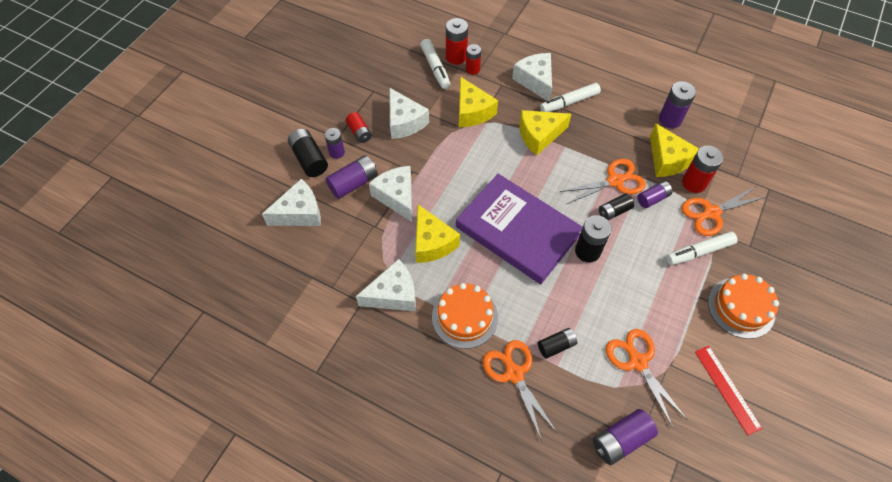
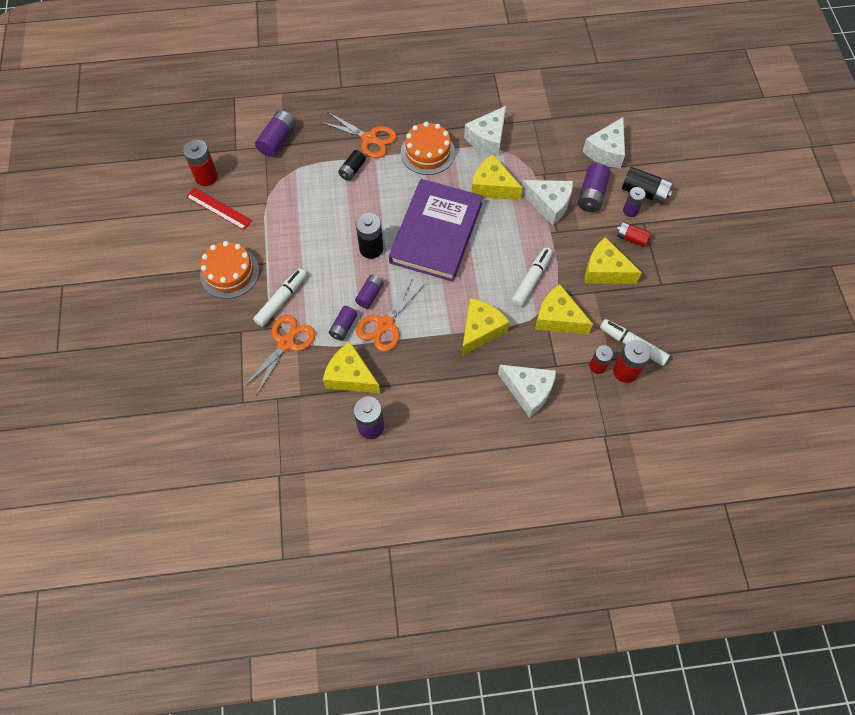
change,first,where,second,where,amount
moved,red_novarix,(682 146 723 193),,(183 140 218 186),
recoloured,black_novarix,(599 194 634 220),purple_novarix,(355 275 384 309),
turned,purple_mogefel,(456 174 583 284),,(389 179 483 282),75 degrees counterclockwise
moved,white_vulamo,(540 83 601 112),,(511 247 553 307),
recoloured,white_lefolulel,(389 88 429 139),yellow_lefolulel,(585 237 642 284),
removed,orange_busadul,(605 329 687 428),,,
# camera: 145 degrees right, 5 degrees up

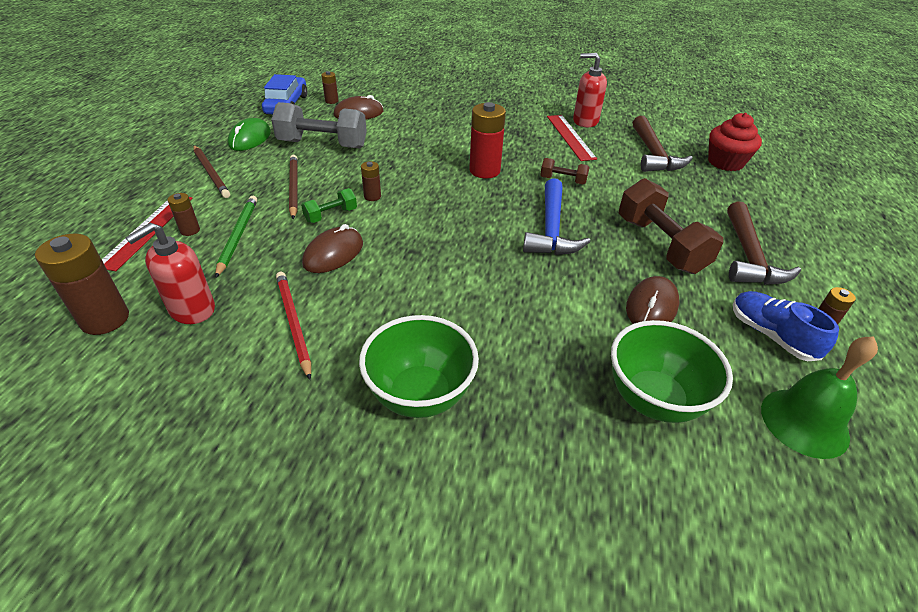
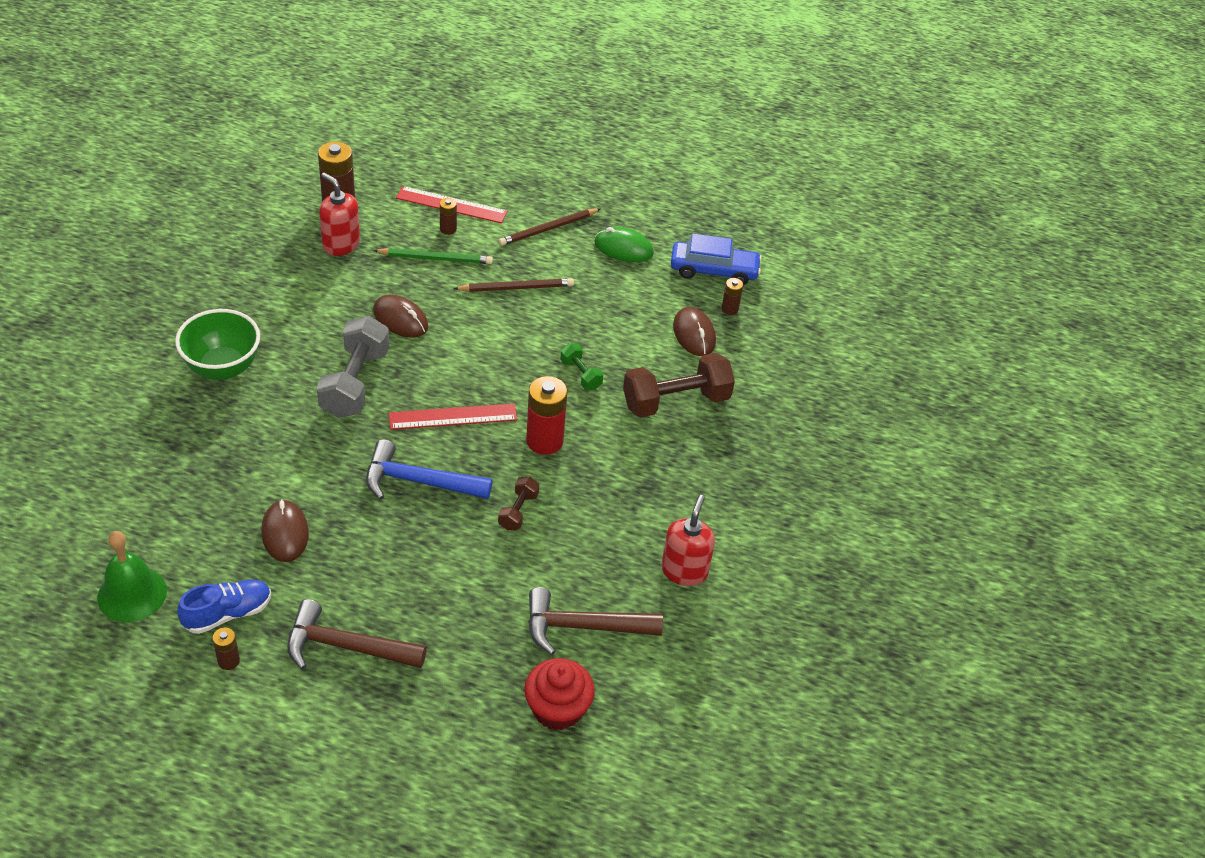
change,first,where,second,where,amount
turned,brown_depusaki,(626 276 679 324),,(261 499 309 562),45 degrees clockwise
moved,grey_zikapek,(271 102 367 149),,(317 316 390 418),
moved,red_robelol,(547 115 597 161),,(389 403 517 430),
moved,green_zikapek,(301 188 357 223),,(560 343 603 390),
moved,brown_zikapek,(618 178 723 274),,(623 353 735 417),
removed,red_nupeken,(276 272 311 380),,,
removed,brown_novarix,(361 161 381 201),,,
removed,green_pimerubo,(611 320 733 423),,,
# camera: 90 degrees right, 5 degrees up

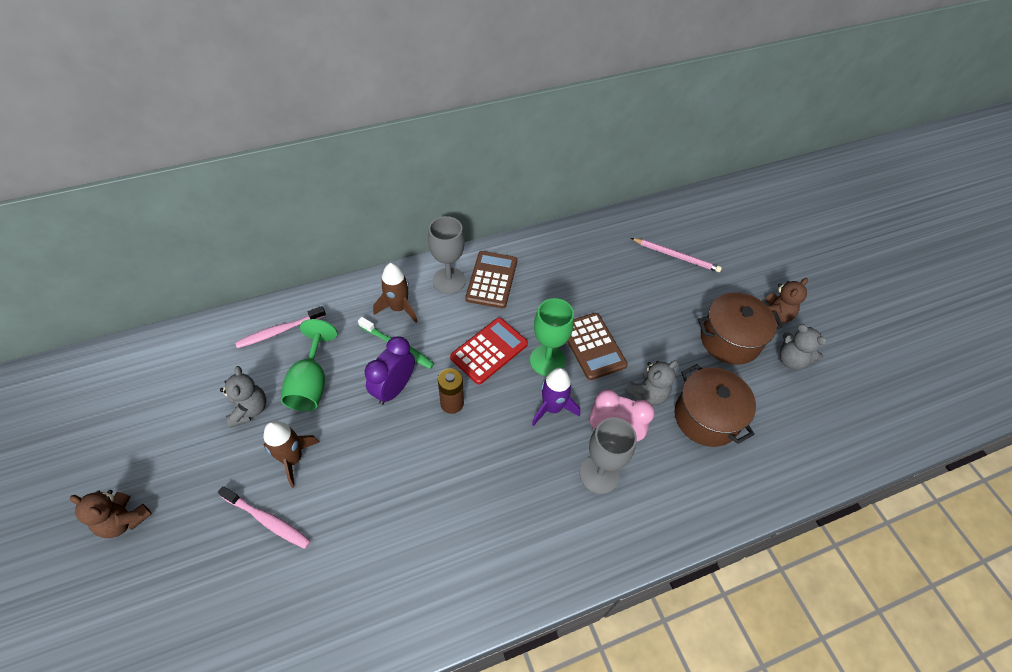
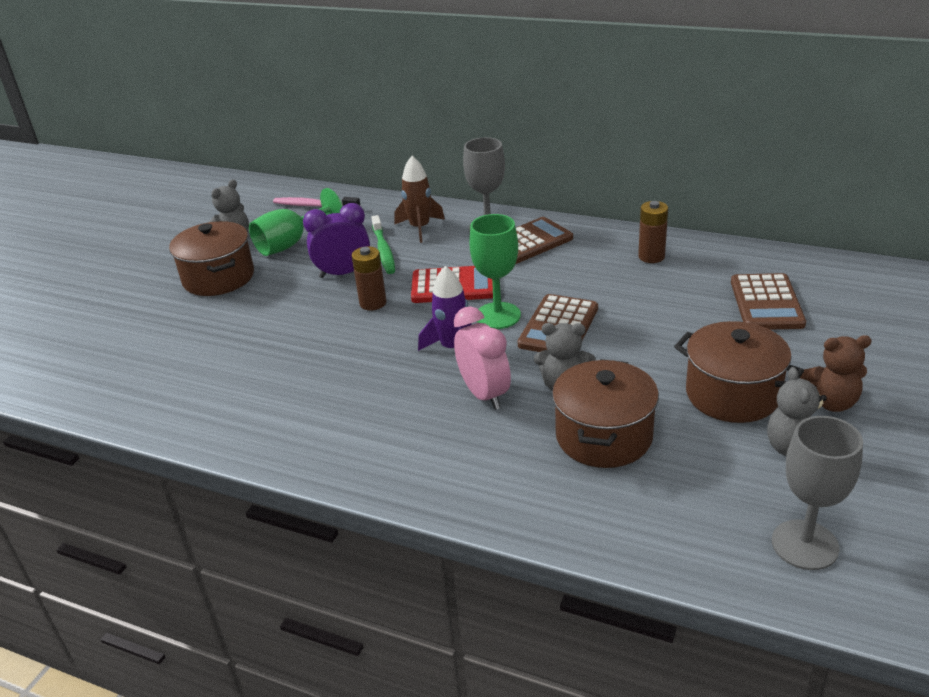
change,first,where,second,where,amount
replaced,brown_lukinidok,(264 421 319 488),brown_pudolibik,(169 221 254 296),
added,,,brown_novarix,(638 201 668 263),
replaced,pink_nupeken,(631 238 722 272),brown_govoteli,(731 273 806 329),
moved,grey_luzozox,(580 417 637 494),,(772 416 863 570),
removed,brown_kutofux,(70 490 152 538),,,
removed,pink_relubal,(218 486 311 549),,,
# camera: 50 degrees right, 20 degrees down

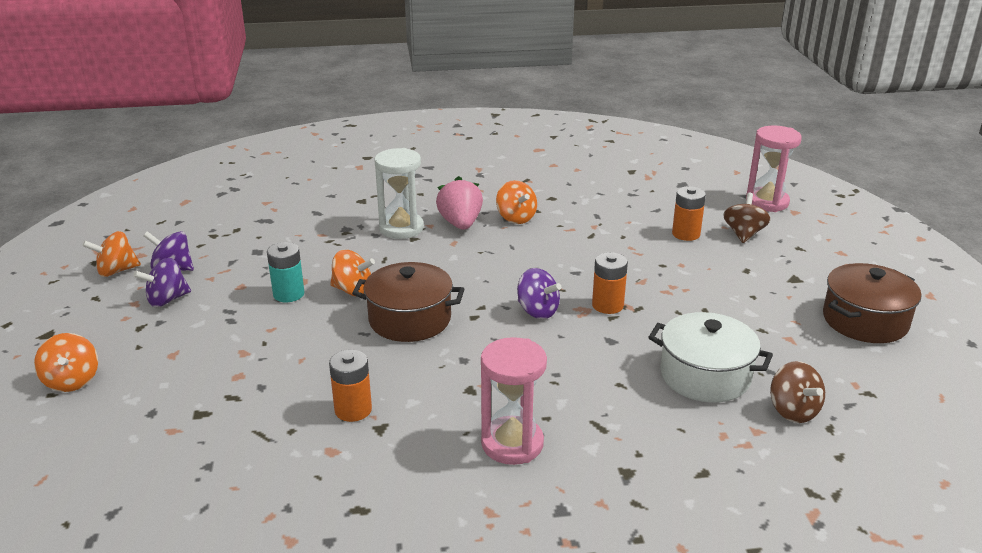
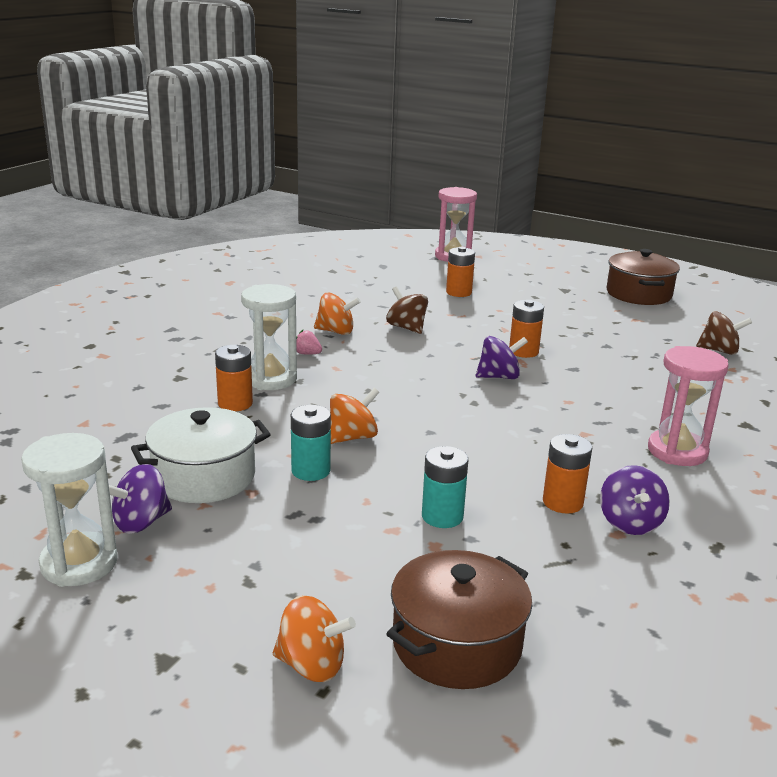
change,first,where,second,where,amount
replaced,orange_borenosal,(82 231 141 277),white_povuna,(21 433 118 587),
moved,white_pudolibik,(648 312 773 403),,(131 407 271 503),
added,,,orange_novarix,(215 345 253 411),
resized,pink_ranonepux,(436 176 483 230),,(296 330 322 355),x0.48
moved,brown_borenosal,(723 193 770 243),,(386 286 428 334),
moved,brown_pudolibik,(352 262 464 342),,(386 550 532 689),
added,,,turquoise_novarix,(422 446 468 528),
moved,purple_borenosal,(133 258 191 307),,(600 465 670 535),
# camera: 55 degrees left, 5 degrees down

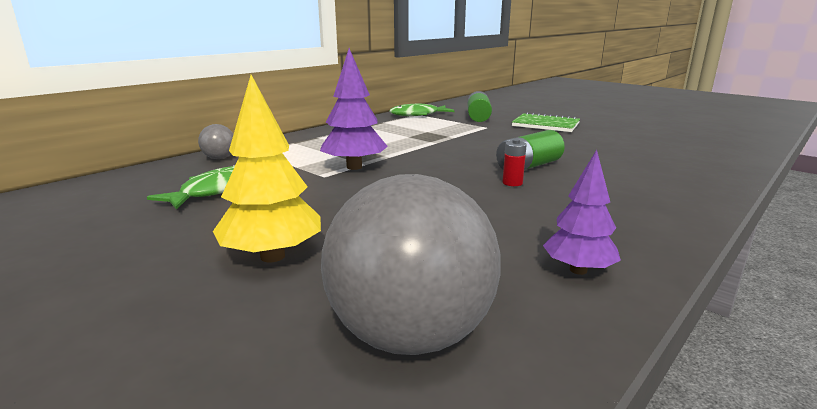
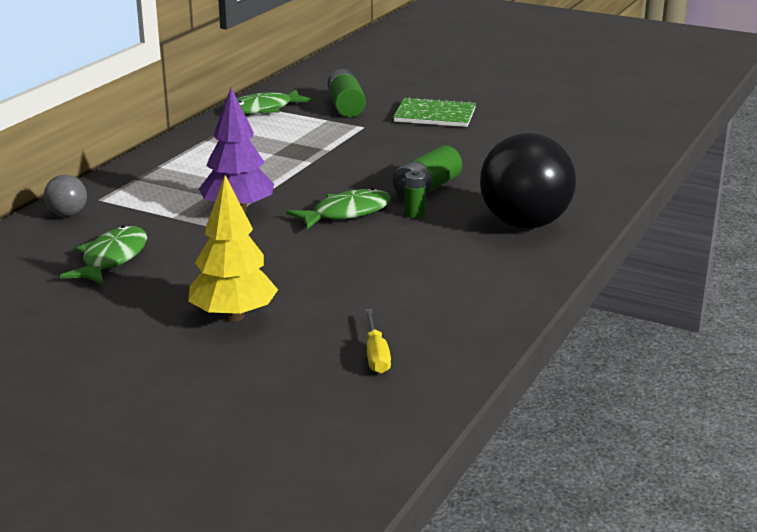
change,first,where,second,where,amount
added,,,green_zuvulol,(286 188 391 230),
replaced,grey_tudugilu,(321 174 501 355),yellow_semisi,(365 309 391 374),
recoloured,red_novarix,(502 139 527 186),green_novarix,(405 170 426 218),
added,,,black_tudugilu,(480 133 576 229),
removed,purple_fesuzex,(543 150 621 275),,,
# camera: 15 degrees left, 5 degrees up

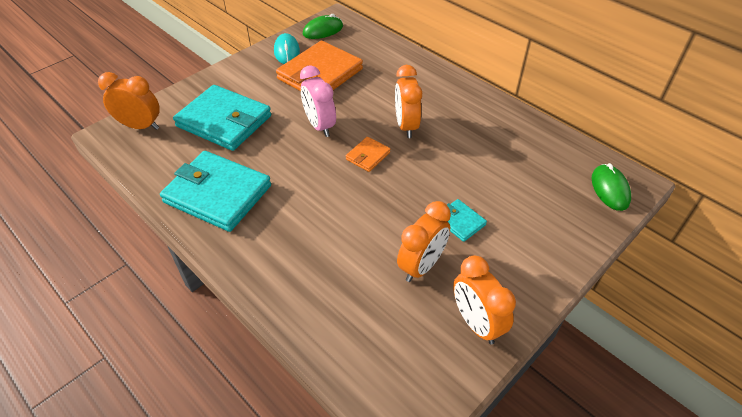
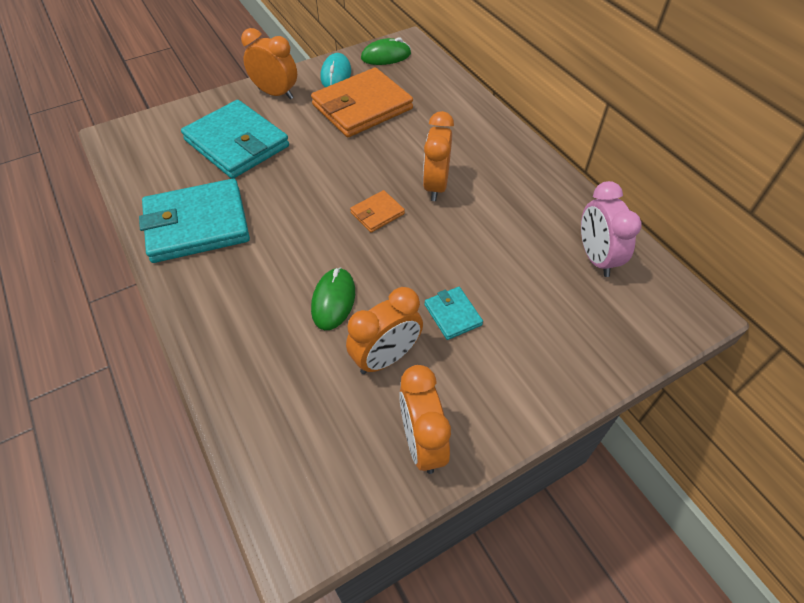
change,first,where,second,where,amount
turned,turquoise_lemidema,(160 151 271 232),,(139 179 250 263),60 degrees counterclockwise
moved,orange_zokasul,(98 72 160 130),,(241 28 297 100),
moved,green_depusaki,(592 163 631 211),,(311 267 355 330),
moved,pink_zokasul,(300 65 336 137),,(581 181 641 277),
# camera: 15 degrees right, 5 degrees up

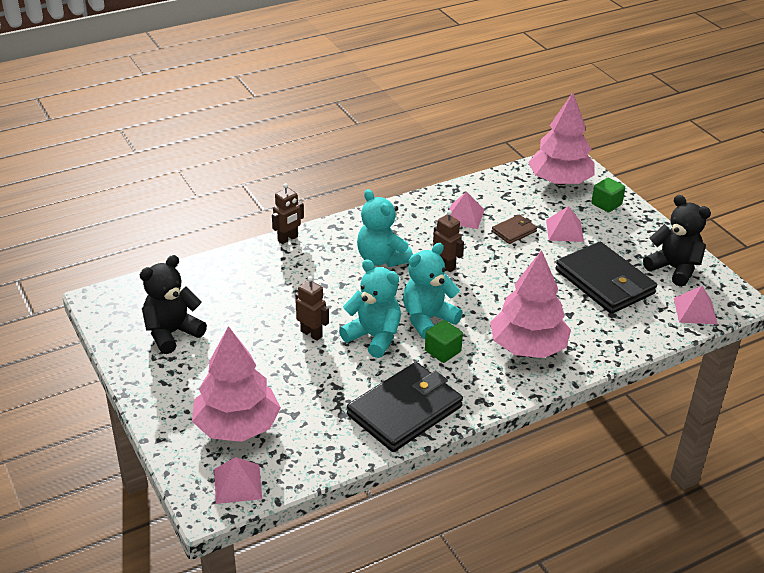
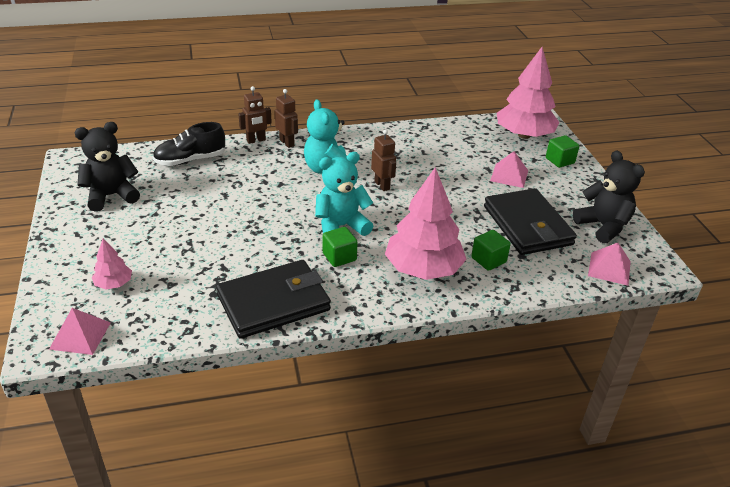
change,first,where,second,where,amount
resized,pink_fesuzex,(192 326 281 442),,(92 239 132 289),x0.46
added,,,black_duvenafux,(153 122 225 166),
moved,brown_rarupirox,(295 276 329 341),,(275 89 298 148),
added,,,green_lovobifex,(471 230 511 271),
removed,turquoise_kutofux,(339 259 401 358),,,
removed,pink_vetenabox,(449 192 485 229),,,
removed,brown_lemidema,(492 215 537 244),,,
# camera: 15 degrees right, 0 degrees up

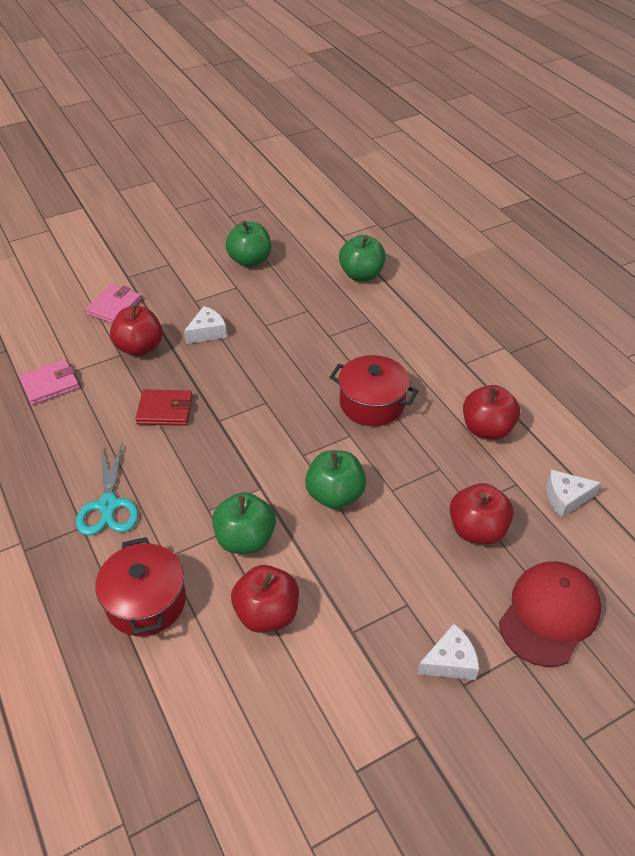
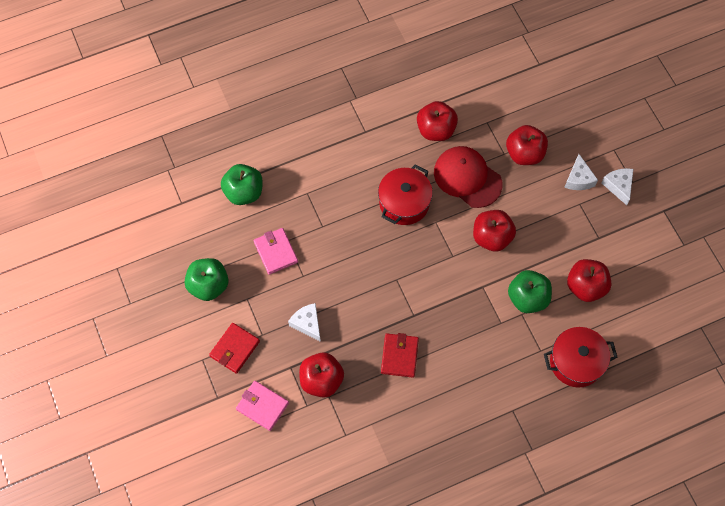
change,first,where,second,where,amount
added,,,red_lemidema,(209 323 260 374),
moved,pink_lemidema,(19 359 80 405),,(254 228 298 275),
moved,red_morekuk,(499 561 601 667),,(434 146 502 208),
recoloured,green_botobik,(305 450 366 509),red_botobik,(473 210 516 252),
moved,white_lefolulel,(546 470 601 518),,(564 154 598 190),
removed,turquoise_busadul,(76 444 138 536),,,
# camera: 85 degrees left, 20 degrees up

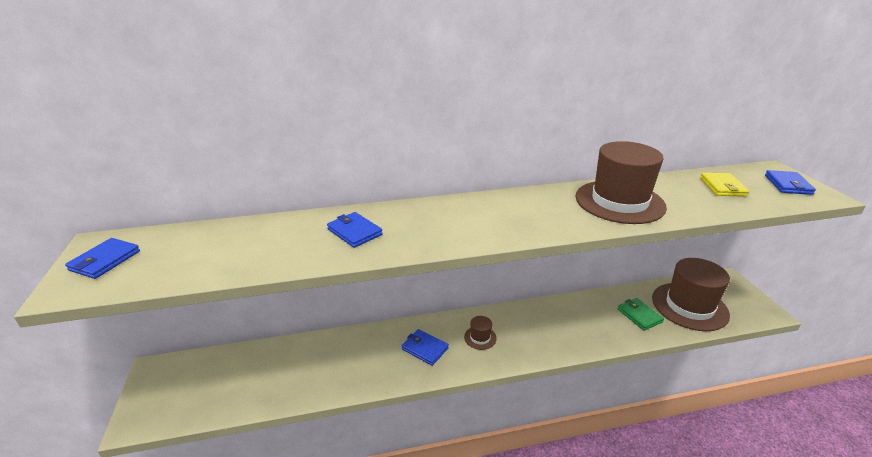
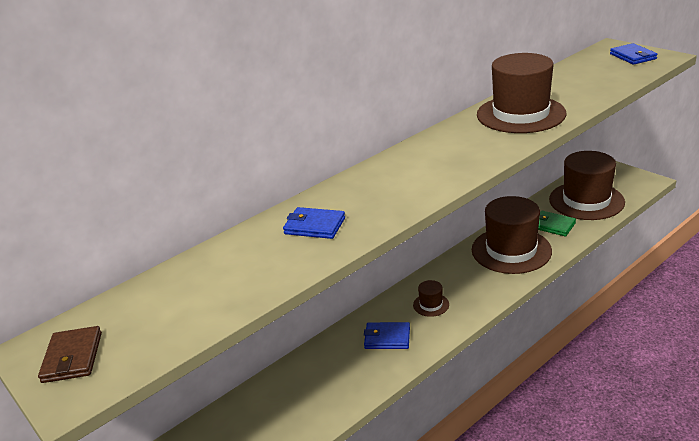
change,first,where,second,where,amount
recoloured,blue_lemidema,(65 238 140 279),brown_lemidema,(38 326 102 383),
added,,,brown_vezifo,(472 196 552 274),
removed,yellow_lemidema,(700 173 749 197),,,
# camera: 25 degrees left, 0 degrees up

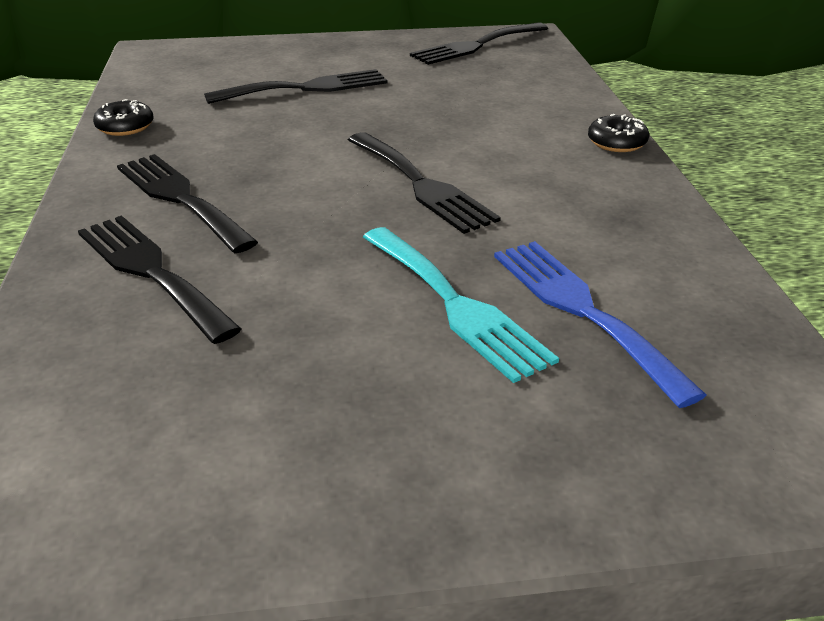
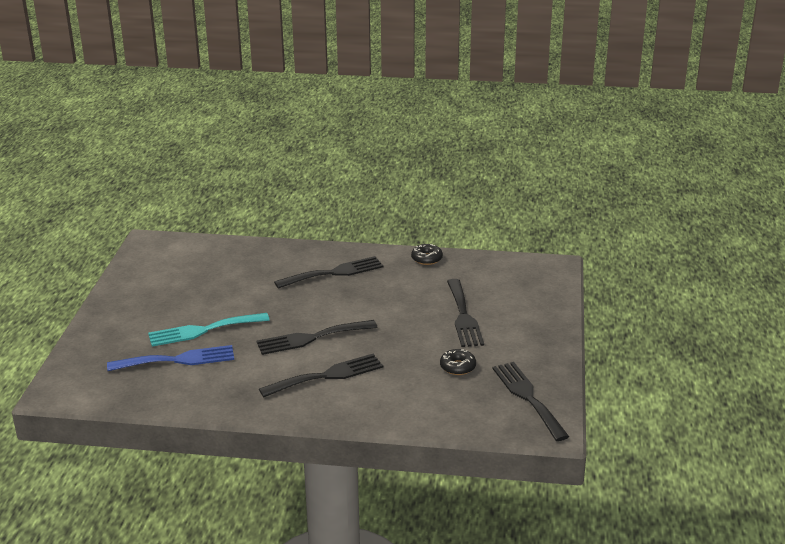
change,first,where,second,where,amount
moved,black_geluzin,(78 215 241 344),,(259 354 383 397),
moved,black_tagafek,(588 114 649 152),,(440 349 476 375),
# camera: 105 degrees right, 5 degrees down

